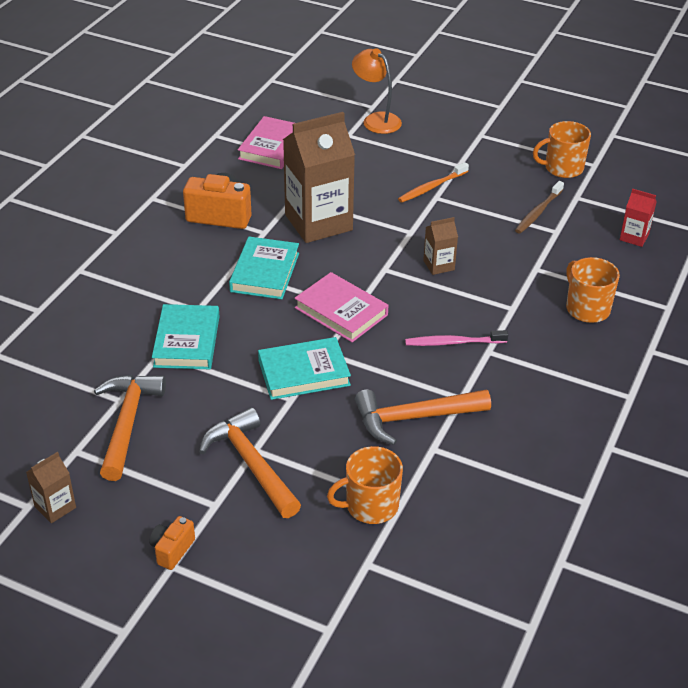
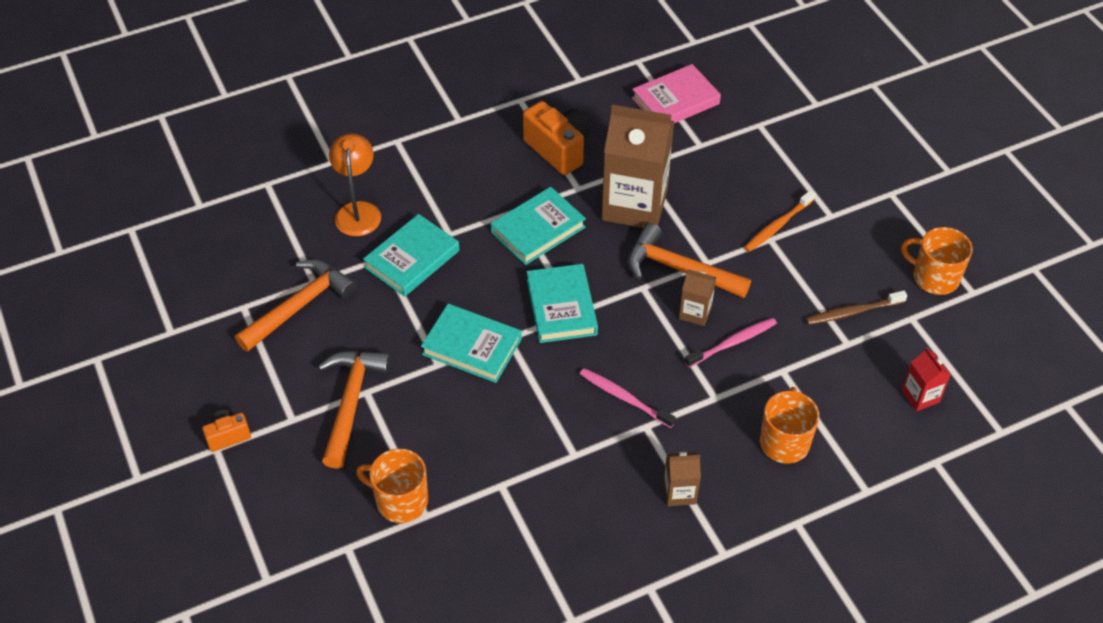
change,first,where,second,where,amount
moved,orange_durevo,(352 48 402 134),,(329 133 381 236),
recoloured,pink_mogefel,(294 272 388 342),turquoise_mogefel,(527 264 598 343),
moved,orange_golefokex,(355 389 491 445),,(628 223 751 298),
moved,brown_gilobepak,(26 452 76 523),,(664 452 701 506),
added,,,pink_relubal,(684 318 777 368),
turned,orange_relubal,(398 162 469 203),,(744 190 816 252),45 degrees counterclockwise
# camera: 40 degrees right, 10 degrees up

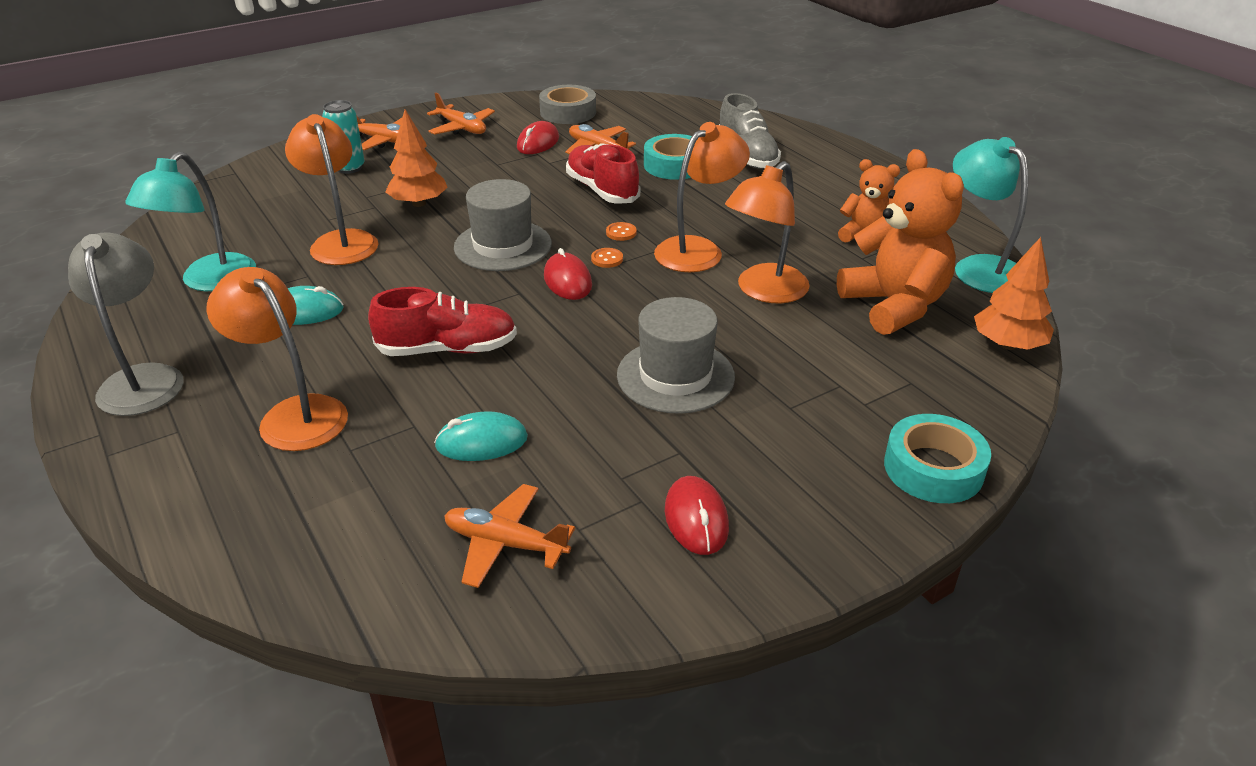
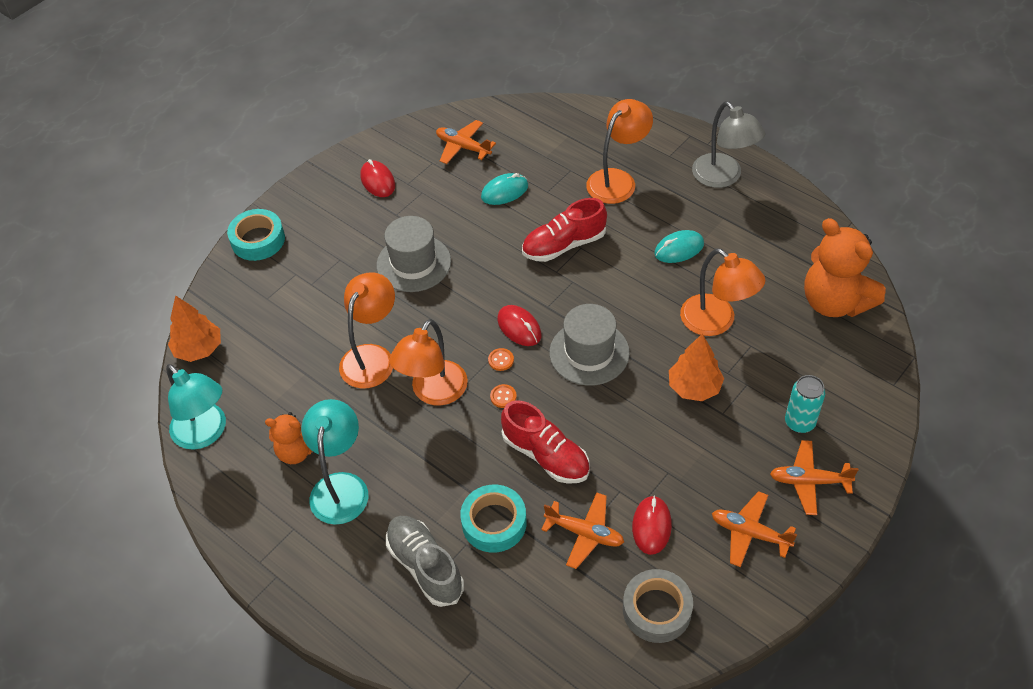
change,first,where,second,where,amount
moved,turquoise_durevo,(126 152 256 291),,(301 399 368 525),
turned,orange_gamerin,(444 484 575 588),,(436 120 496 164),150 degrees counterclockwise
turned,orange_durevo,(206 267 348 451),,(586 99 653 204),75 degrees counterclockwise
moved,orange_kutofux,(837 149 964 335),,(804 218 886 317),
# camera: 165 degrees right, 15 degrees up

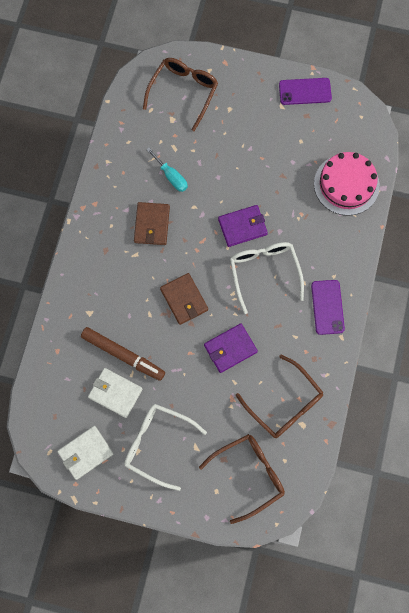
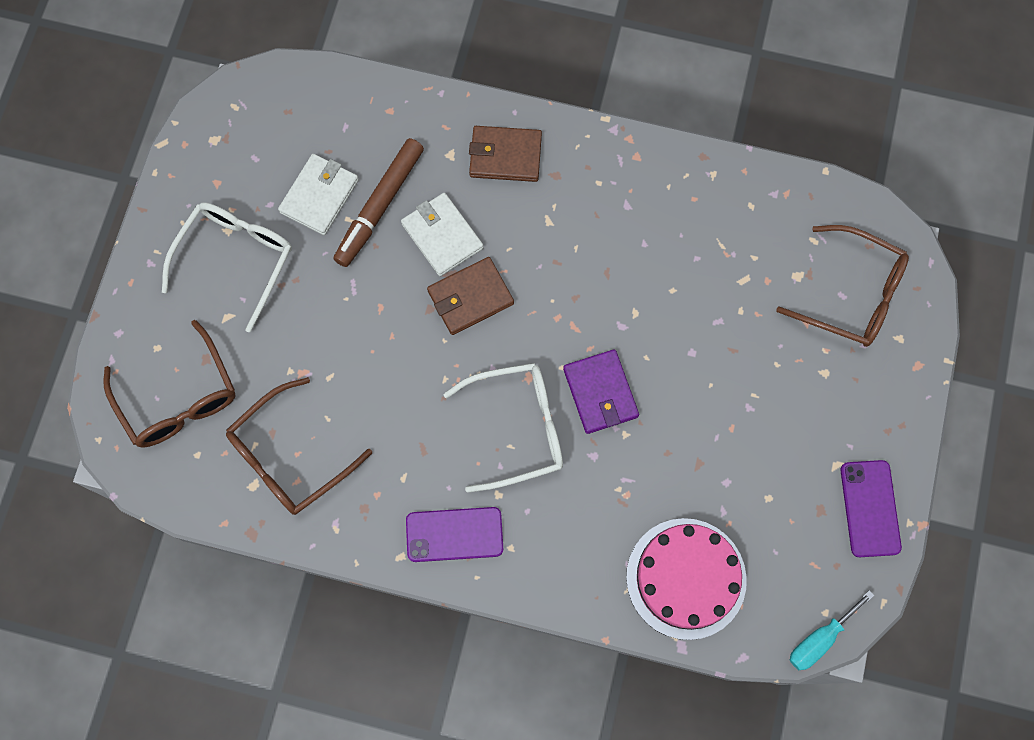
change,first,where,second,where,amount
moved,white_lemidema,(57 426 114 480),,(401 193 483 277),
moved,brown_lemidema,(134 202 170 245),,(469 126 542 182),
moved,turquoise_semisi,(146 147 188 192),,(790 590 874 670),
removed,purple_lemidema,(204 323 258 373),,,
# camera: 90 degrees right, 0 degrees up

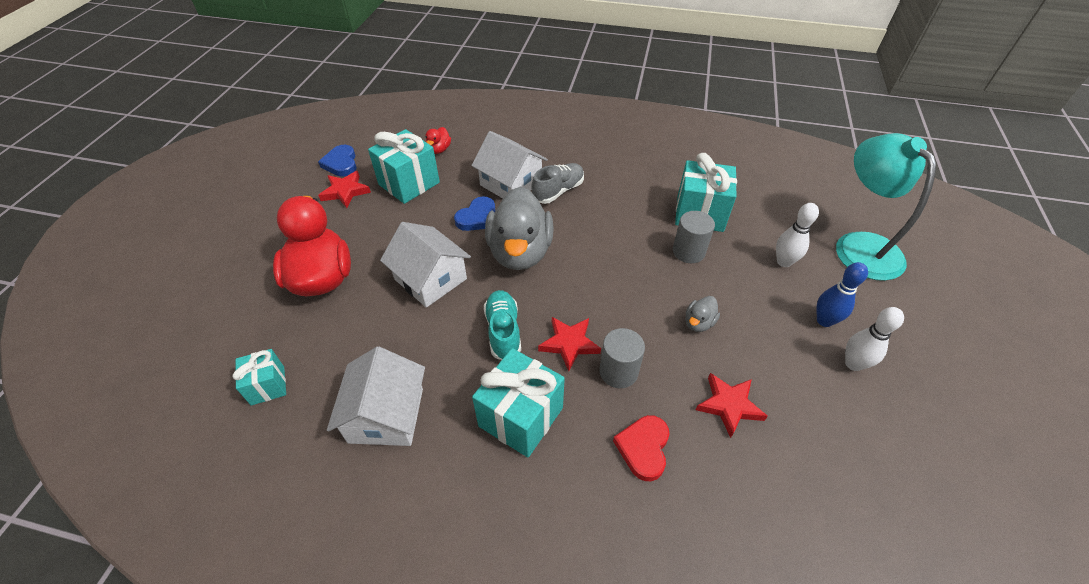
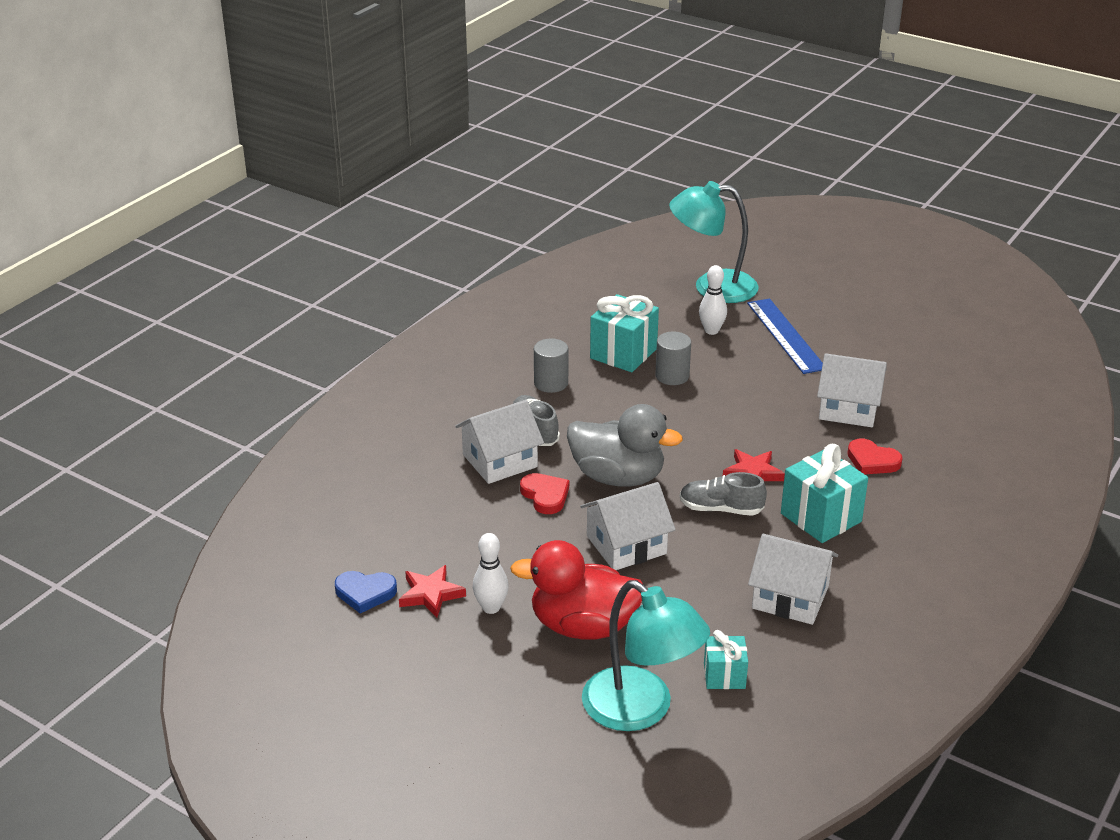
change,first,where,second,where,amount
moved,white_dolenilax,(845 307 904 371),,(473 533 509 614),
recoloured,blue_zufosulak,(454 196 495 231),red_zufosulak,(520 473 569 514),
moved,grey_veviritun,(599 328 645 388),,(534 338 568 393),
added,,,turquoise_durevo,(582 580 710 731),
recoloured,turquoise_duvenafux,(484 290 521 360),grey_duvenafux,(680 472 767 516),
replaced,blue_dolenilax,(816 262 868 327),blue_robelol,(747 298 823 374),
replaced,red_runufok,(696 373 768 438),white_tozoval,(817 353 887 427),
removed,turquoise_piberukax,(368 129 440 204),,,
removed,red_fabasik,(426 127 451 154),,,
removed,grey_fabasik,(685 296 720 332),,,
# camera: 70 degrees left, 15 degrees down

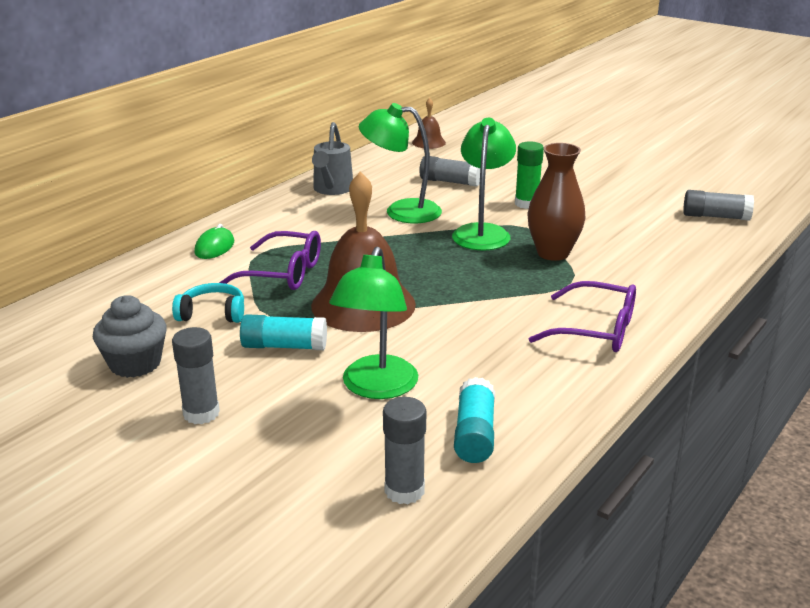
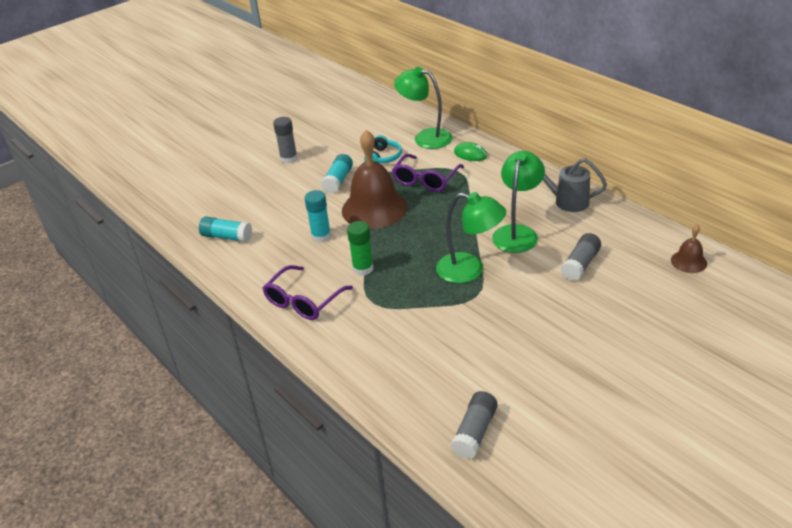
change,first,where,second,where,amount
added,,,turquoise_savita,(305 190 331 243),
moved,green_savita,(515 141 544 209),,(347 221 374 276),
moved,green_durevo,(329 247 418 399),,(394 67 452 149),
removed,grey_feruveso,(93 295 167 378),,,
removed,grey_savita,(383 397 426 504),,,
removed,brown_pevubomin,(528 143 585 261),,,
# camera: 105 degrees right, 10 degrees up

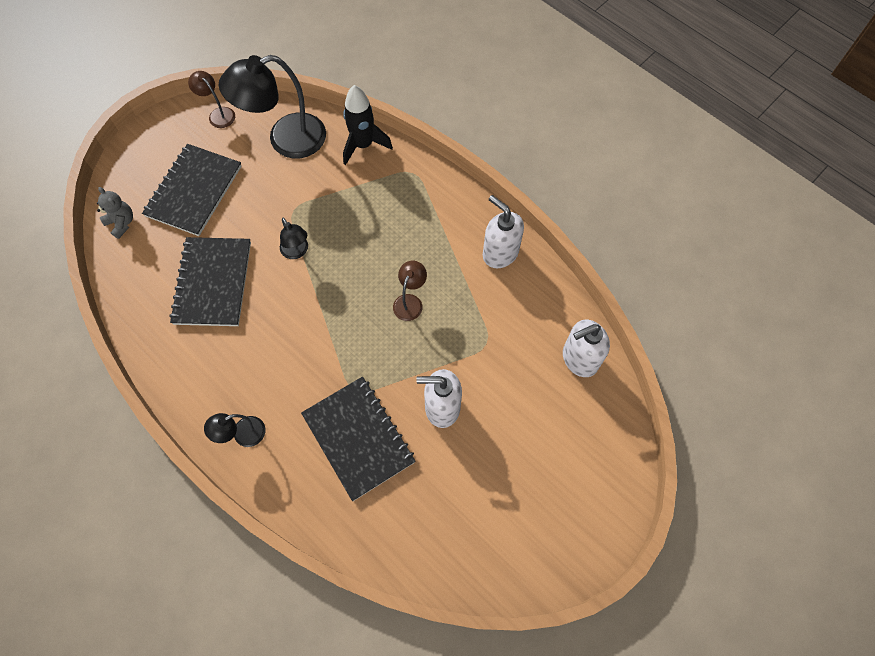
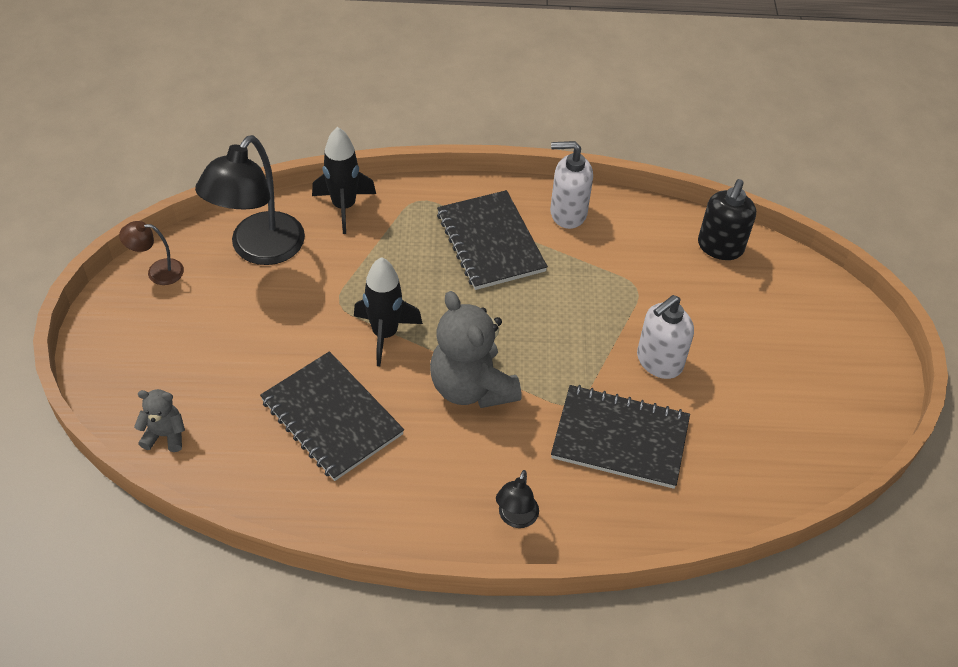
change,first,where,second,where,amount
replaced,black_durevo,(280 218 308 259),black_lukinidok,(354 257 423 366),
added,,,grey_kutofux,(430 291 521 408),
moved,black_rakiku,(142 144 242 236),,(437 190 548 290),
recoloured,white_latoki,(563 320 610 377),black_latoki,(698 179 756 260),
removed,brown_durevo,(393 261 427 321),,,
# camera: 45 degrees left, 15 degrees down

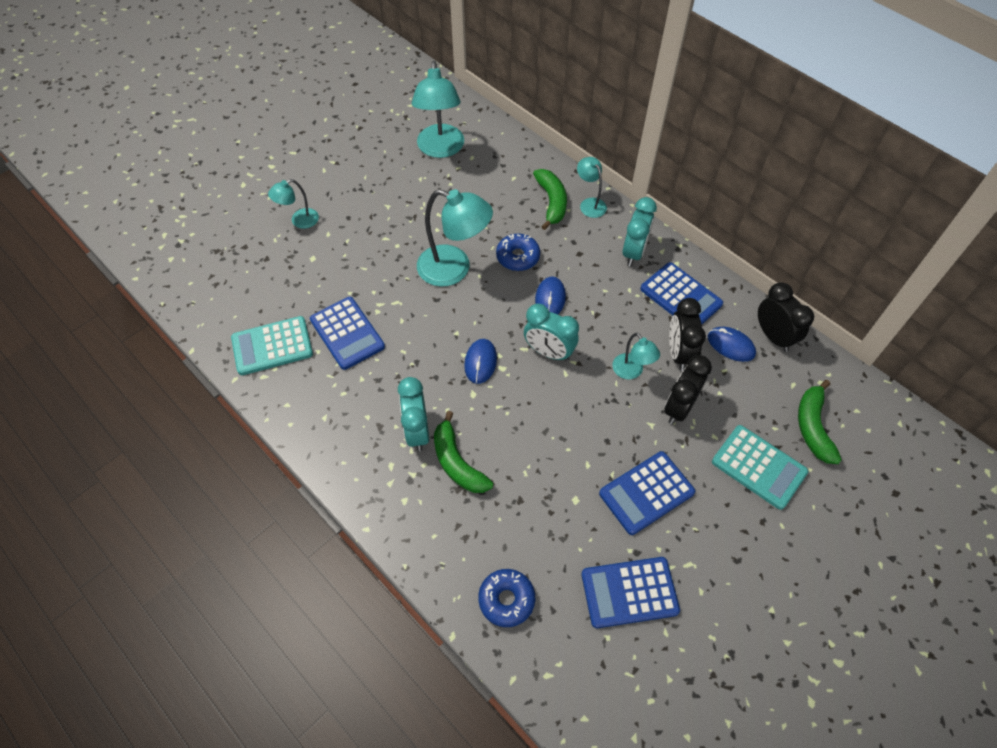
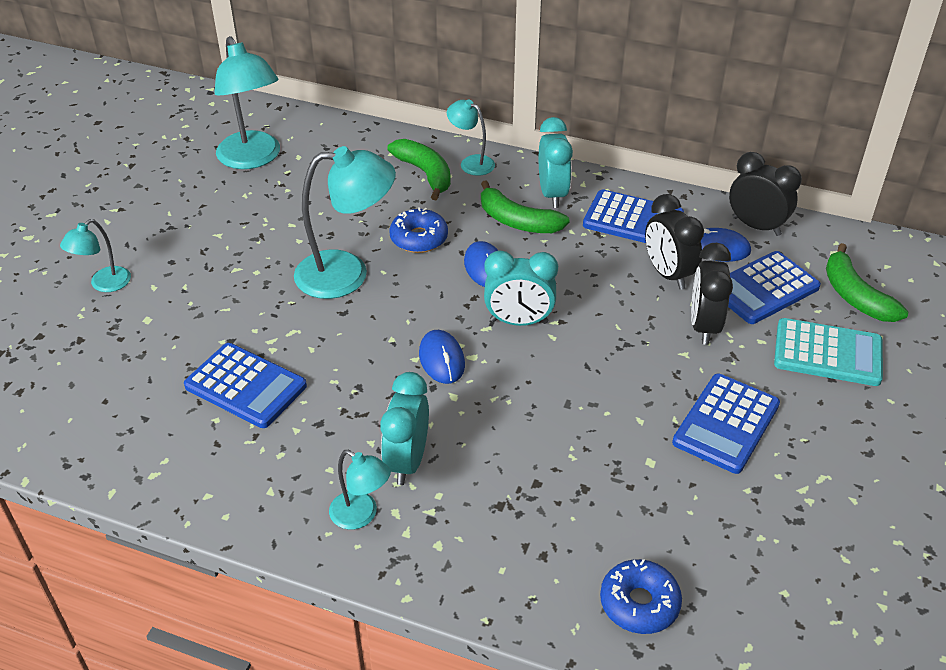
change,first,where,second,where,amount
moved,turquoise_durevo,(612 333 660 379),,(329 450 391 530),
turned,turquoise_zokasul,(398 377 429 451),,(380 372 429 485),45 degrees clockwise
moved,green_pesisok,(434 411 493 493),,(481 180 570 233),
moved,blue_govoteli,(581 557 680 628),,(728 251 821 324),
removed,turquoise_govoteli,(231 316 313 375),,,
# camera: 25 degrees left, 15 degrees down

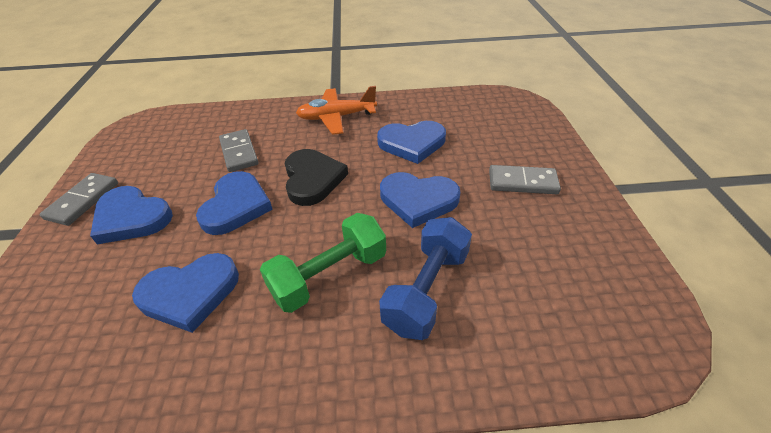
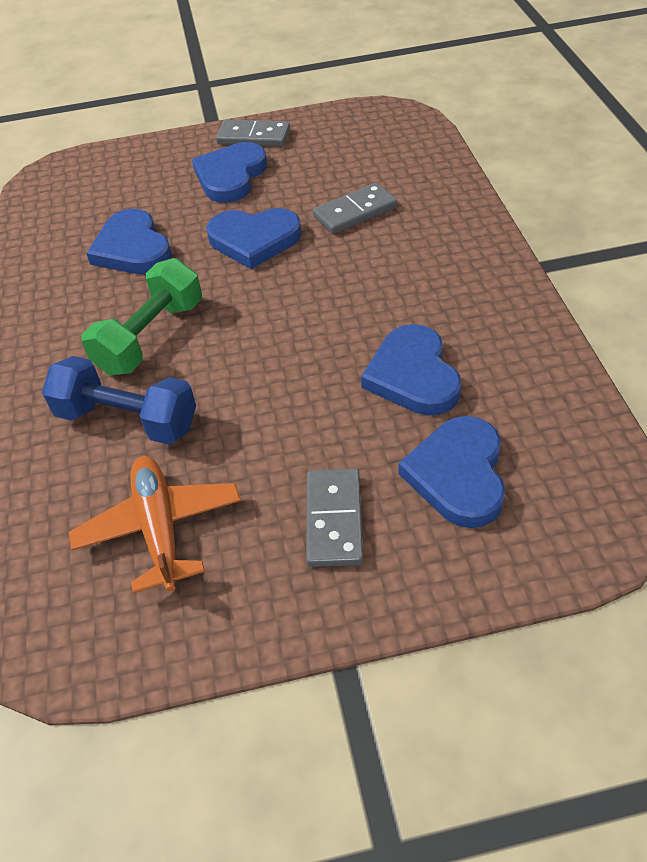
change,first,where,second,where,amount
moved,orange_gamerin,(296 86 377 135),,(69 456 241 594),
turned,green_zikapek,(260 213 386 313),,(81 258 202 376),75 degrees clockwise
moved,blue_zufosulak,(380 172 461 228),,(398 416 505 528),
removed,black_zufosulak,(285 149 348 206),,,
# camera: 85 degrees right, 5 degrees up

